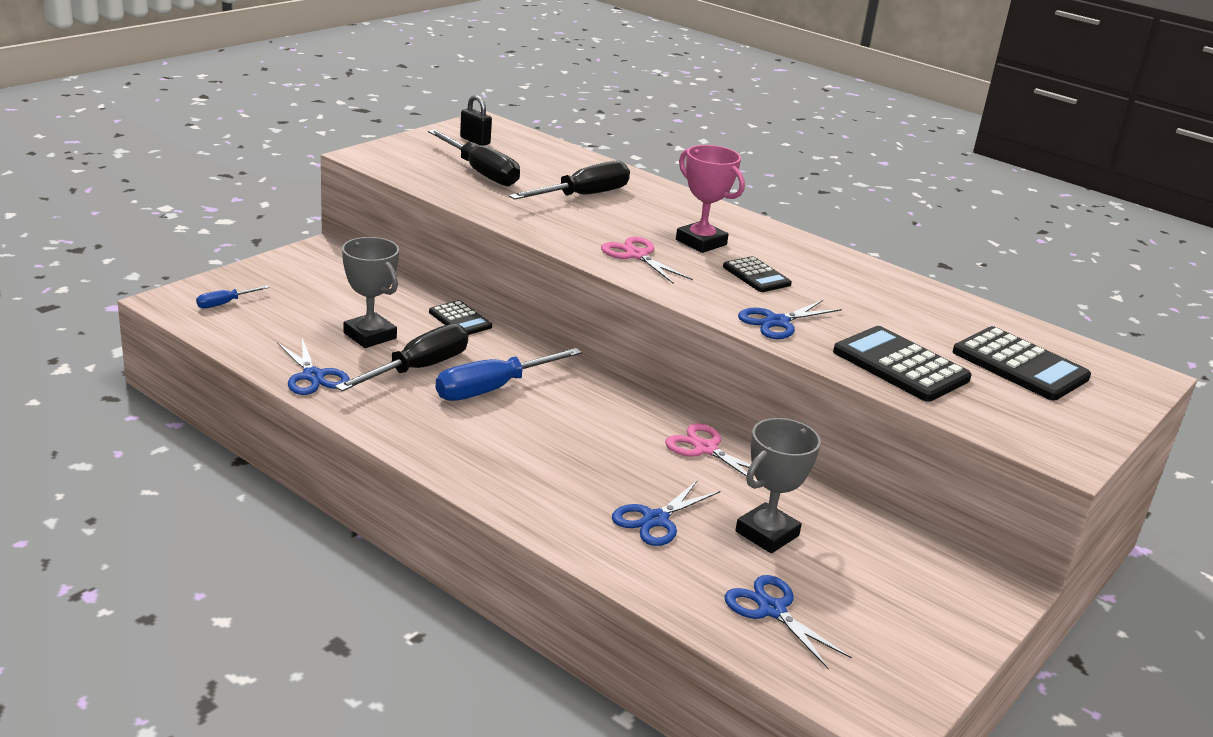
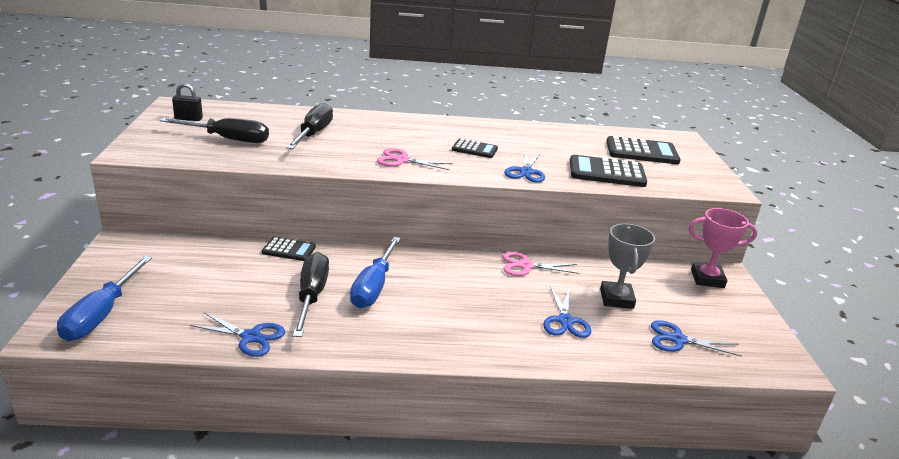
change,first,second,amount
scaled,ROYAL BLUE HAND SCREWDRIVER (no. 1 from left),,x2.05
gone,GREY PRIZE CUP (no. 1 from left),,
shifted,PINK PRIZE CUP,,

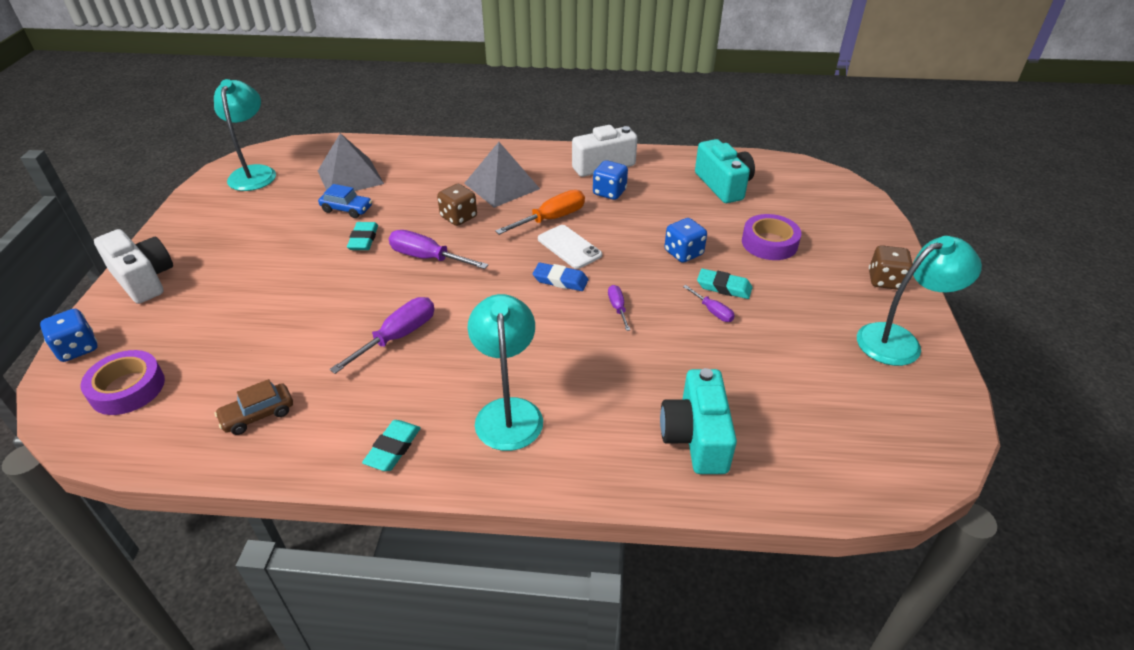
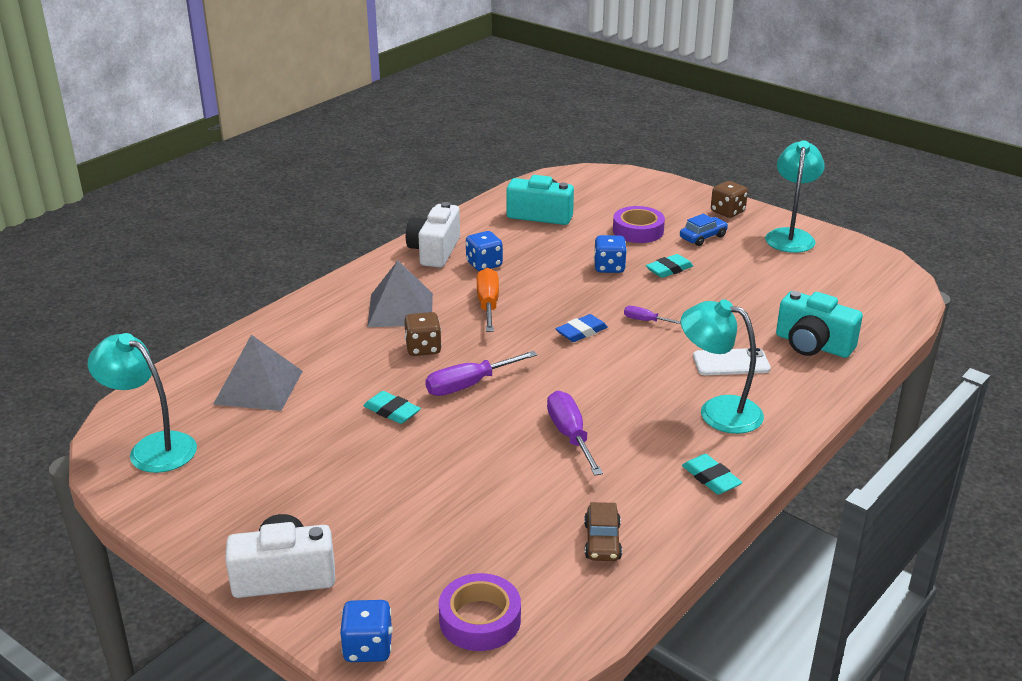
change,first,second,amount
shifted,ROYAL BLUE TOY CAR,,
shifted,PURE WHITE MOBILE PHONE,,
gone,ROYAL PURPLE HAND SCREWDRIVER (no. 4 from left),,

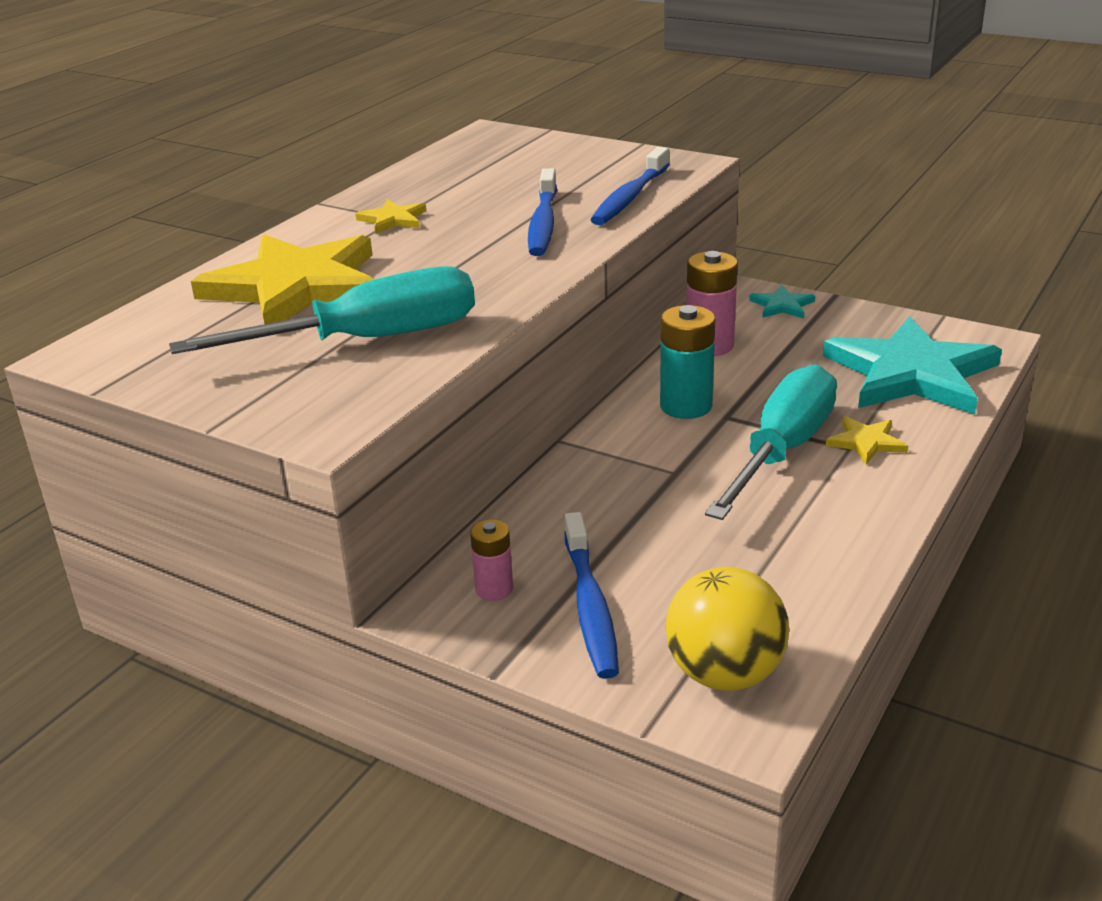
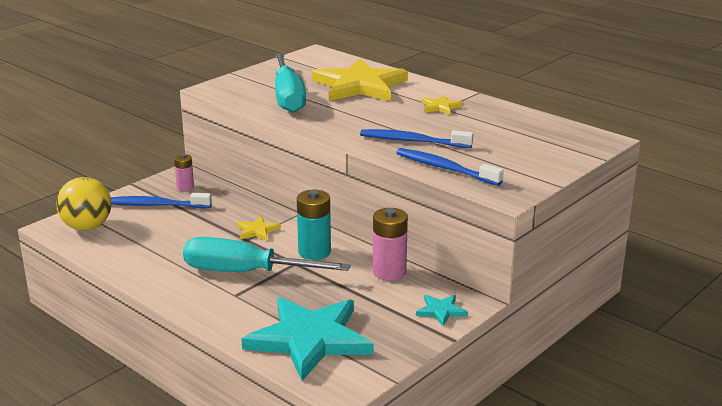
change,first,second,amount
rotated,TURQUOISE HAND SCREWDRIVER (no. 2 from left in the first image),TURQUOISE HAND SCREWDRIVER (no. 1 from left),150 degrees clockwise
shifted,YELLOW STAR (no. 3 from left in the first image),YELLOW STAR (no. 1 from left),

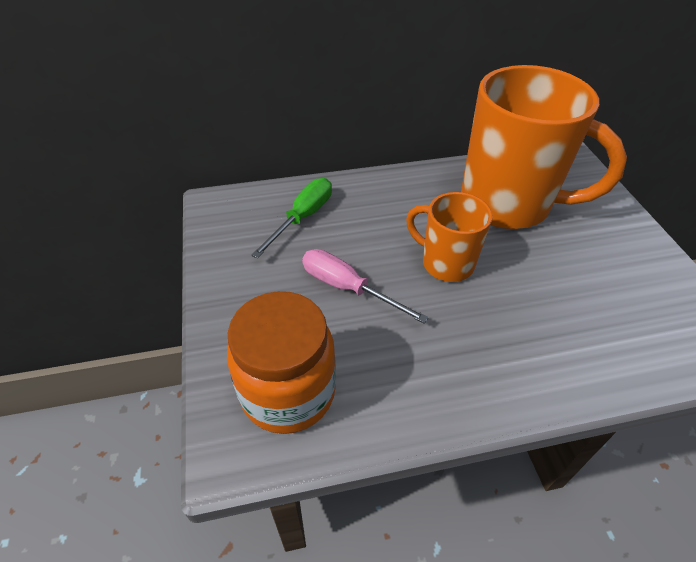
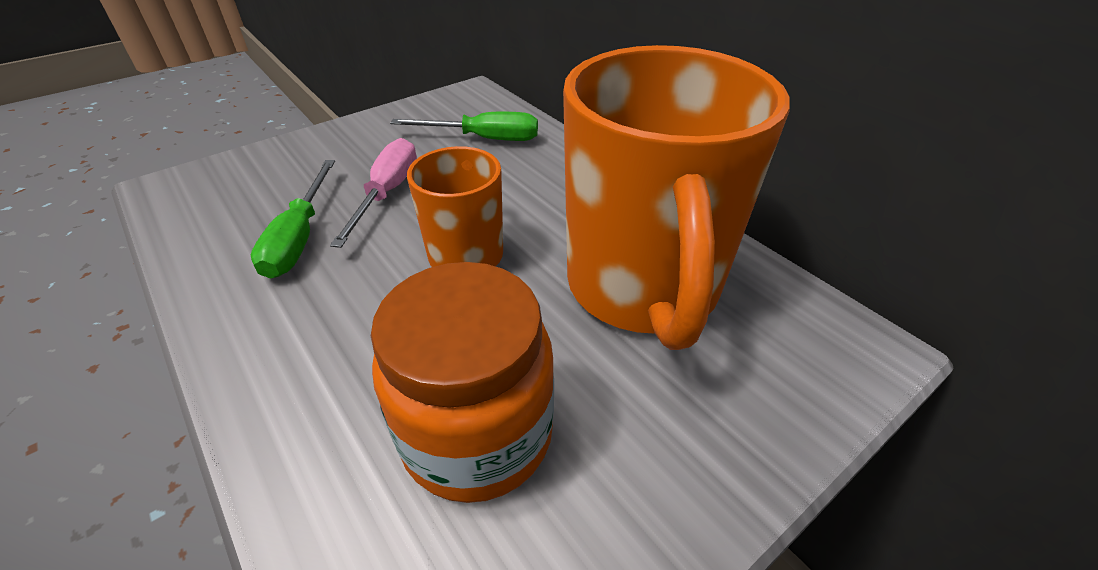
change,first,second,amount
shifted,ORANGE JAR,,
new,,LEAF-GREEN HAND SCREWDRIVER (no. 1 from left),

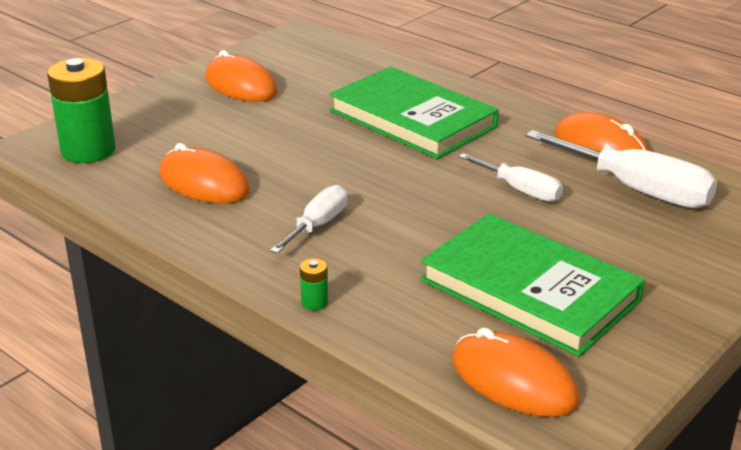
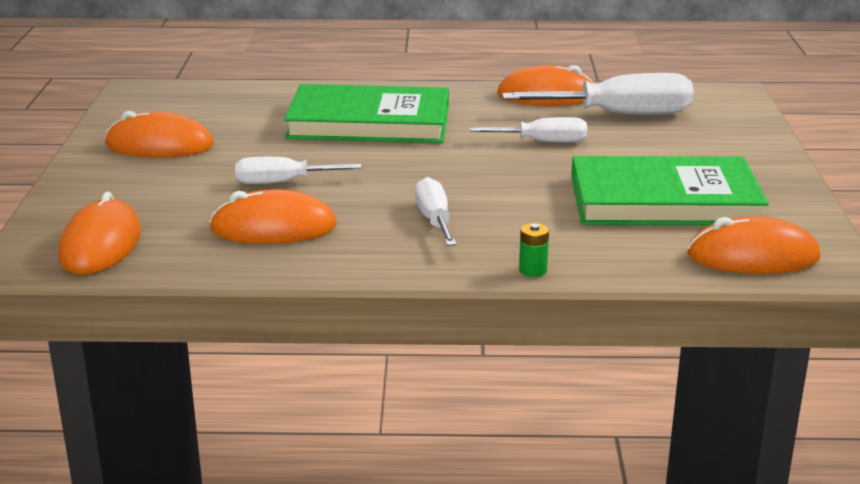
change,first,second,amount
swapped,LEAF-GREEN POWER CELL (no. 1 from left),ORANGE COMPUTER MOUSE (no. 1 from left),
new,,PURE WHITE HAND SCREWDRIVER (no. 1 from left),

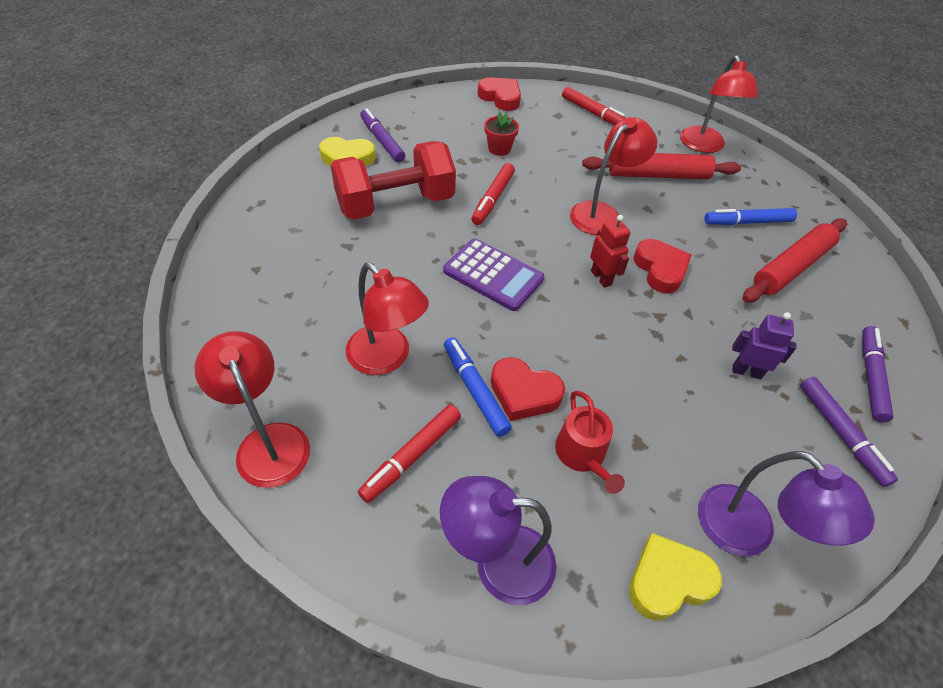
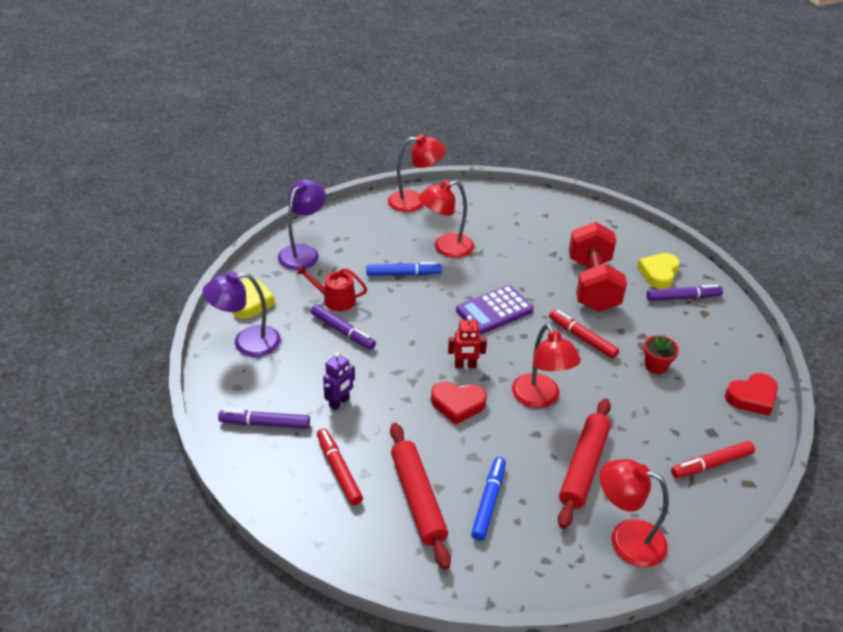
change,first,second,amount
shifted,SCARLET MARKER (no. 1 from left),,
gone,SCARLET LOVE HEART (no. 2 from left),,
shifted,ROYAL PURPLE MARKER (no. 3 from left in the first image),ROYAL PURPLE MARKER (no. 2 from left),

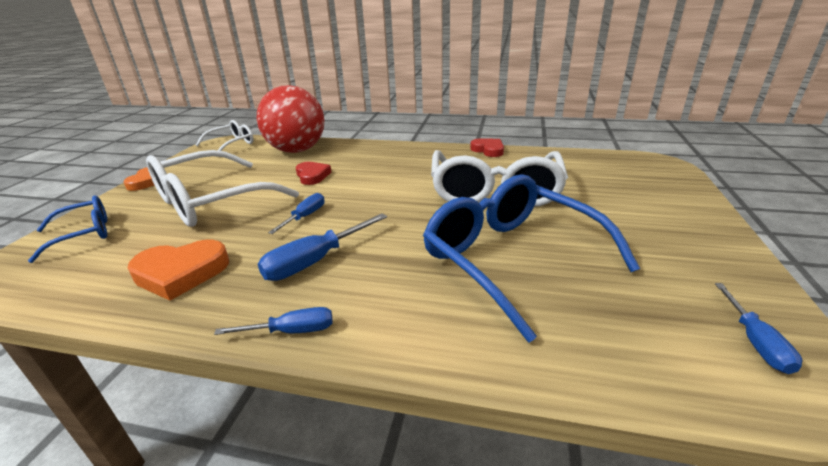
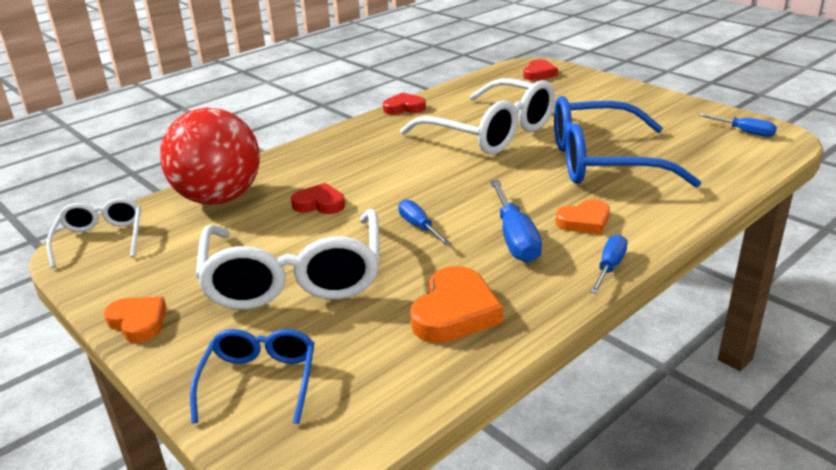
change,first,second,amount
new,,SCARLET LOVE HEART (no. 3 from left),
new,,ORANGE LOVE HEART (no. 3 from left),

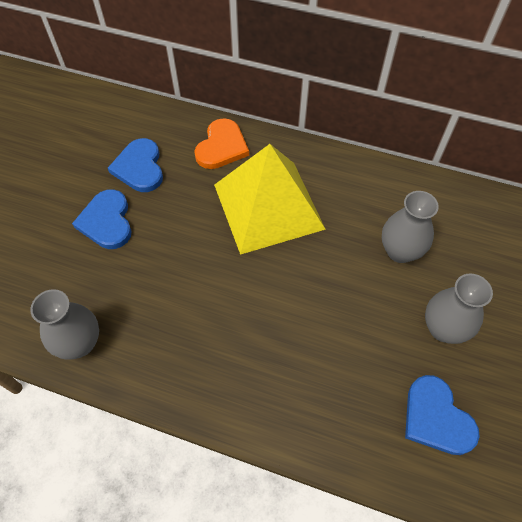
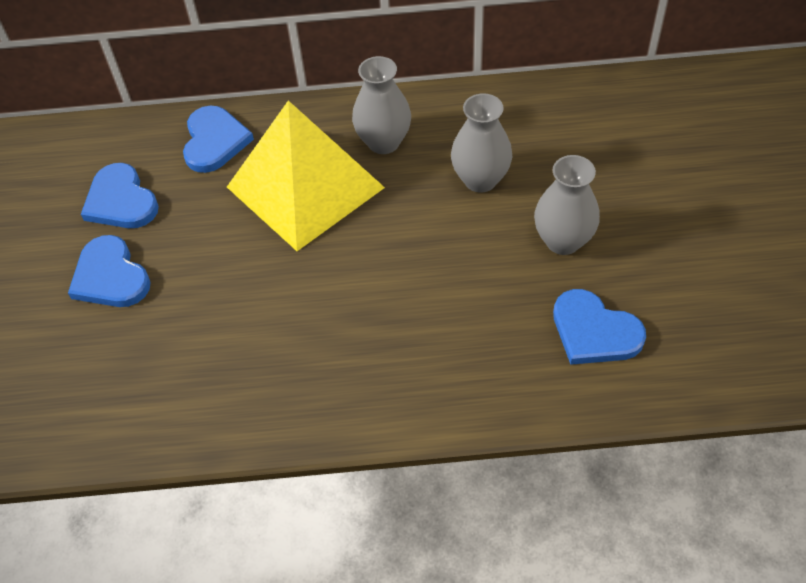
change,first,second,amount
shifted,GREY VASE (no. 1 from left),,
repainted,ORANGE LOVE HEART,ROYAL BLUE LOVE HEART (no. 3 from left),

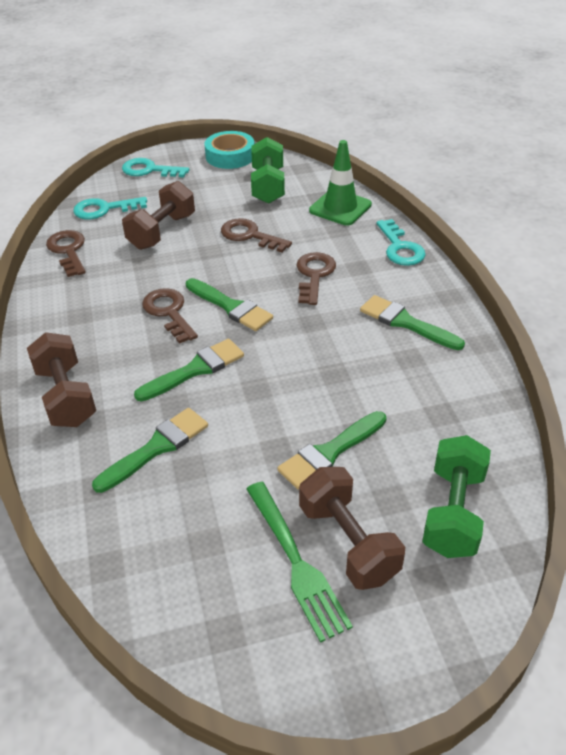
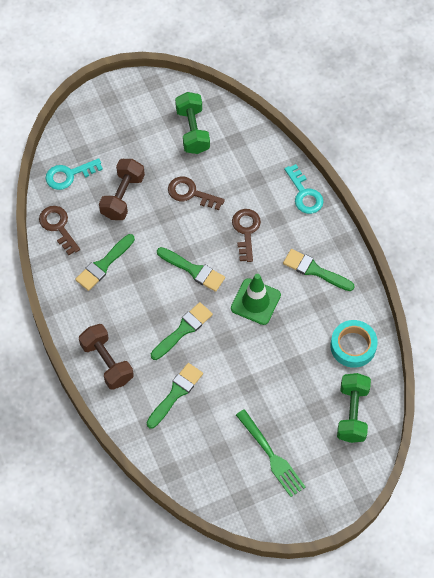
change,first,second,amount
gone,TURQUOISE LATCHKEY (no. 2 from left),,
gone,RUSSET LATCHKEY (no. 2 from left),,
shifted,TURQUOISE TAPE,,
shifted,LEAF-GREEN PAINT BRUSH (no. 4 from left in the first image),LEAF-GREEN PAINT BRUSH (no. 1 from left),
gone,RUSSET HAND WEIGHT (no. 3 from left),,
shifted,LEAF-GREEN TRAFFIC CONE,,

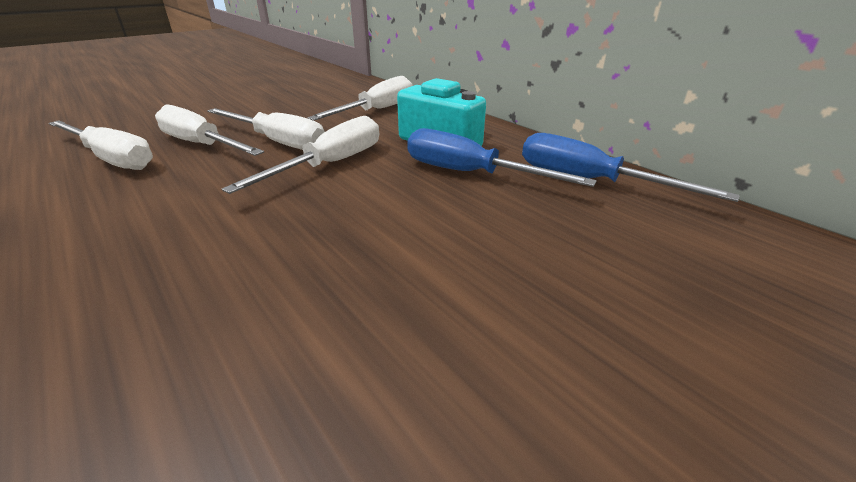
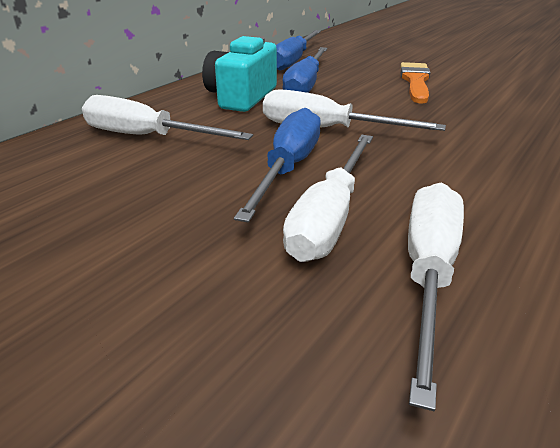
change,first,second,amount
repainted,PURE WHITE HAND SCREWDRIVER (no. 3 from left),ROYAL BLUE HAND SCREWDRIVER (no. 1 from left),
new,,ORANGE PAINT BRUSH,

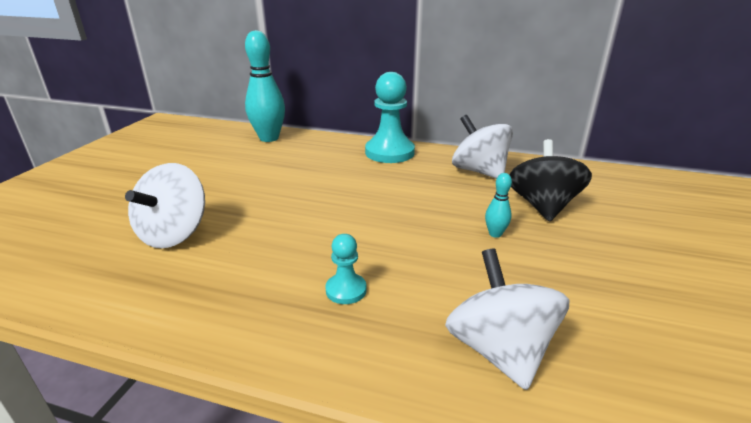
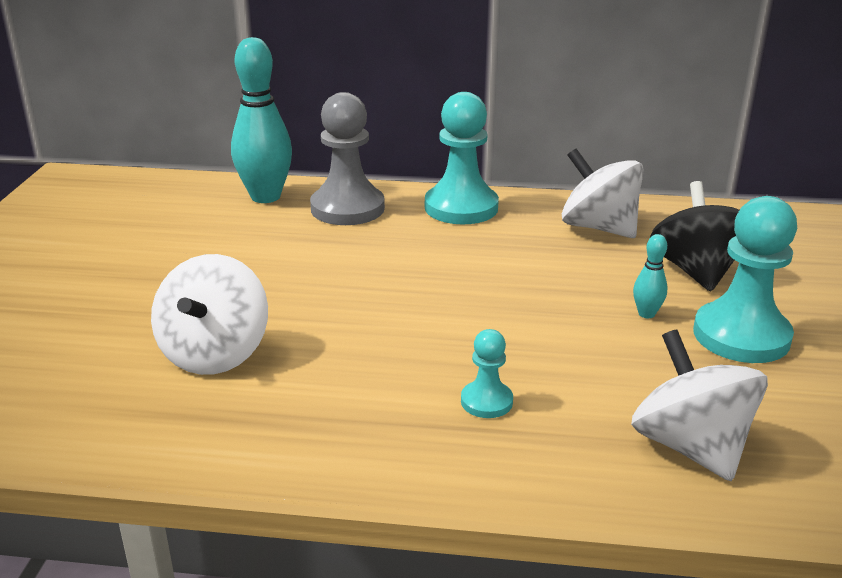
change,first,second,amount
new,,GREY PAWN,
new,,TURQUOISE PAWN (no. 3 from left),

